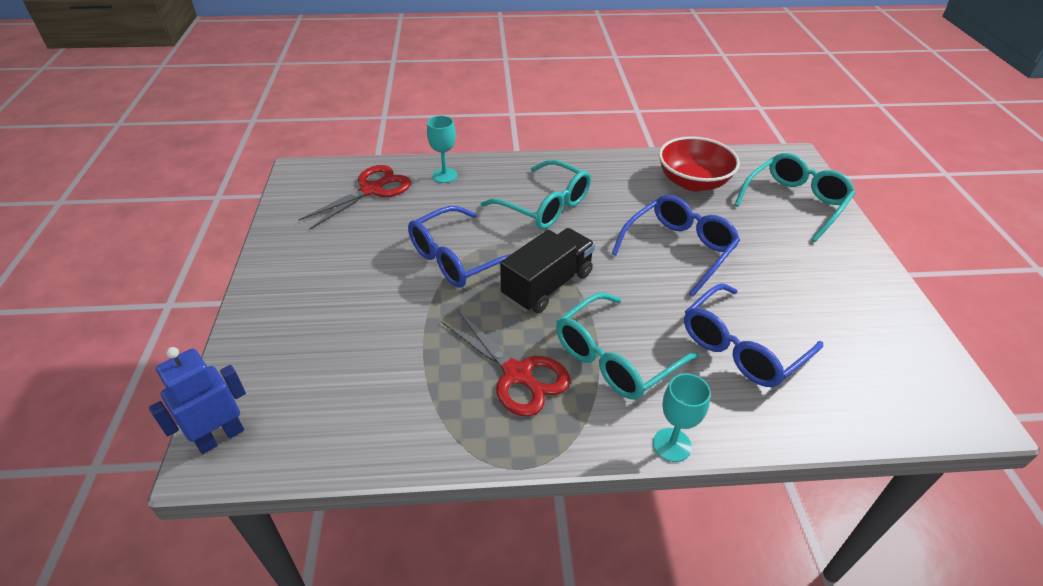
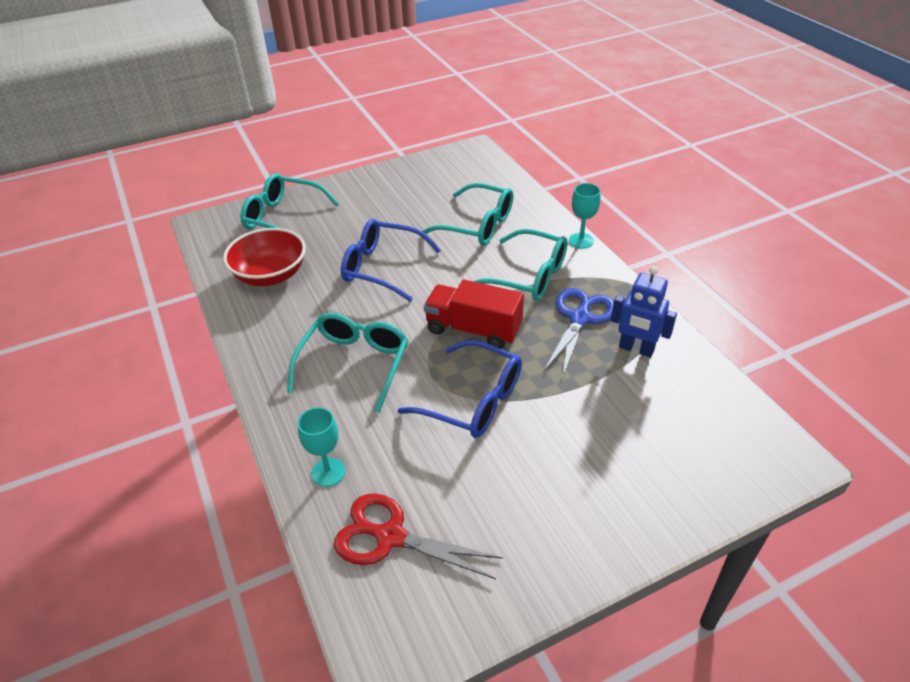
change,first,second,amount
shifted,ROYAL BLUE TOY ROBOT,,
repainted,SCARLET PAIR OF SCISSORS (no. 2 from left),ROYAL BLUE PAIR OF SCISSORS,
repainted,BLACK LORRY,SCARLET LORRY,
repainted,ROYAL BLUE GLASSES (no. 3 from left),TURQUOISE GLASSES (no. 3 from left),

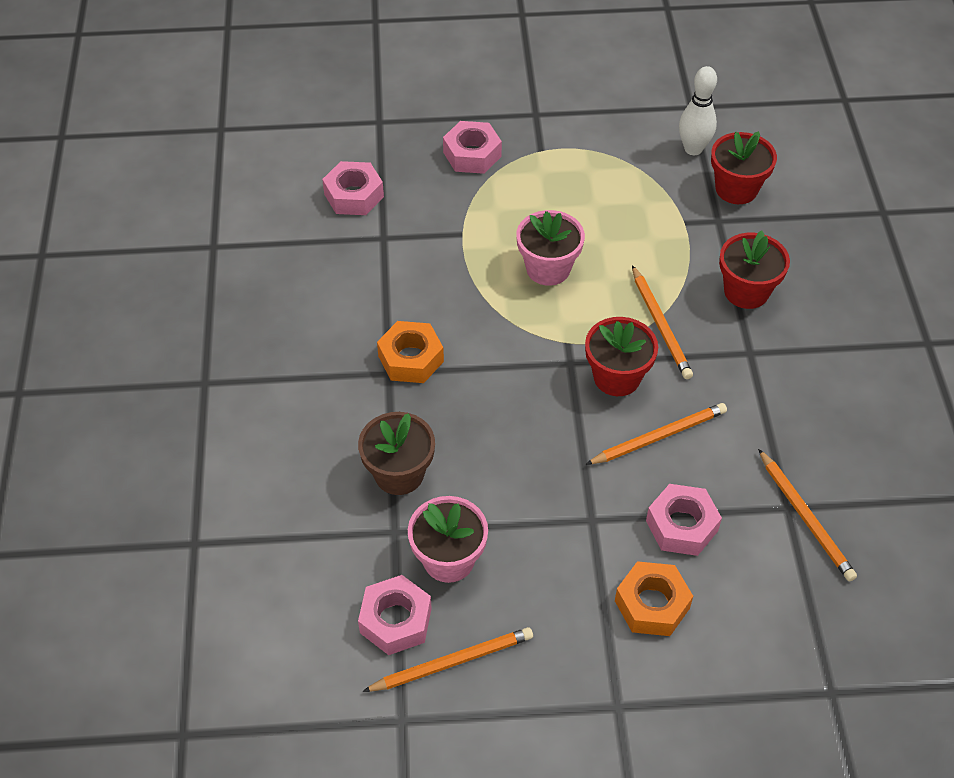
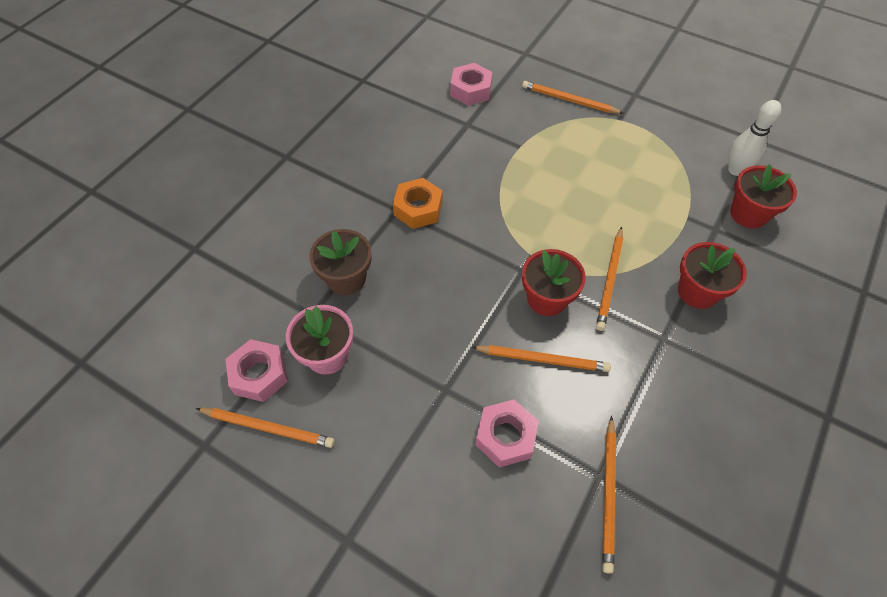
change,first,second,amount
swapped,PINK NUT (no. 3 from left),ORANGE PENCIL (no. 3 from left),
gone,PINK FLOWER POT (no. 2 from left),,
gone,ORANGE NUT (no. 2 from left),,

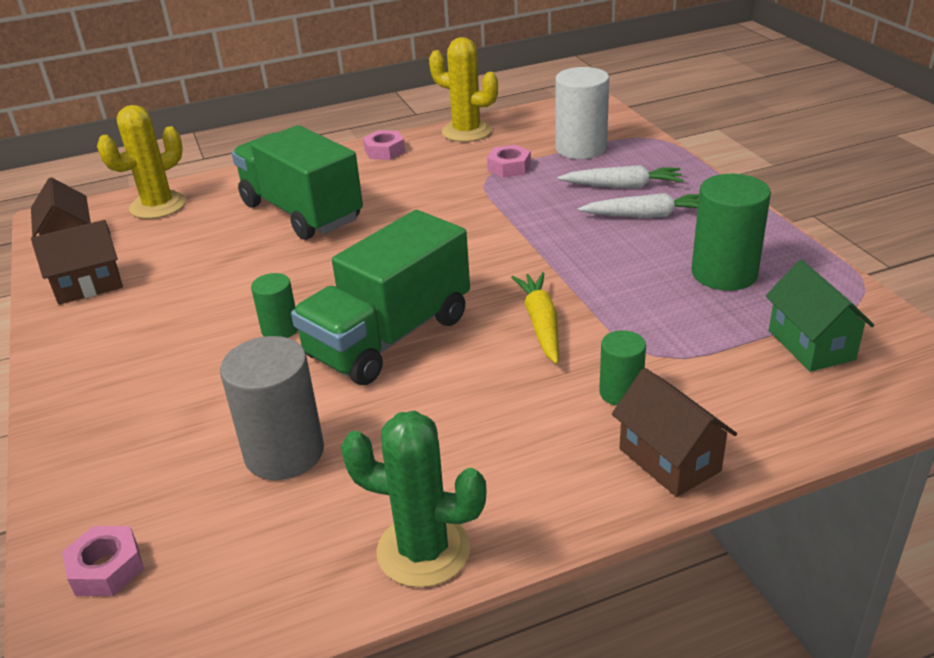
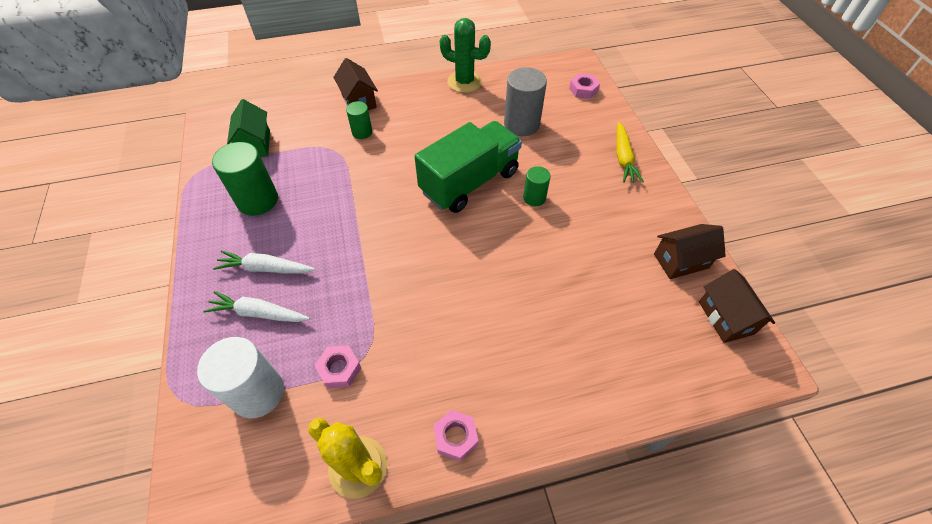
change,first,second,amount
gone,YELLOW PRICKLY PLANT (no. 1 from left),,
gone,LEAF-GREEN LORRY (no. 1 from left),,
shifted,YELLOW CARROT,,

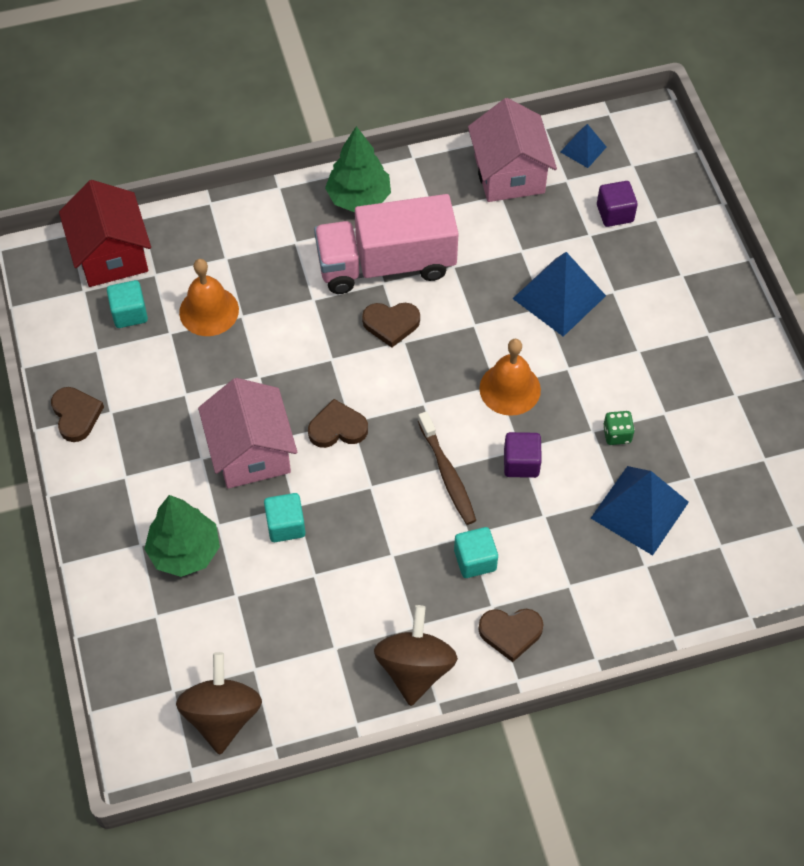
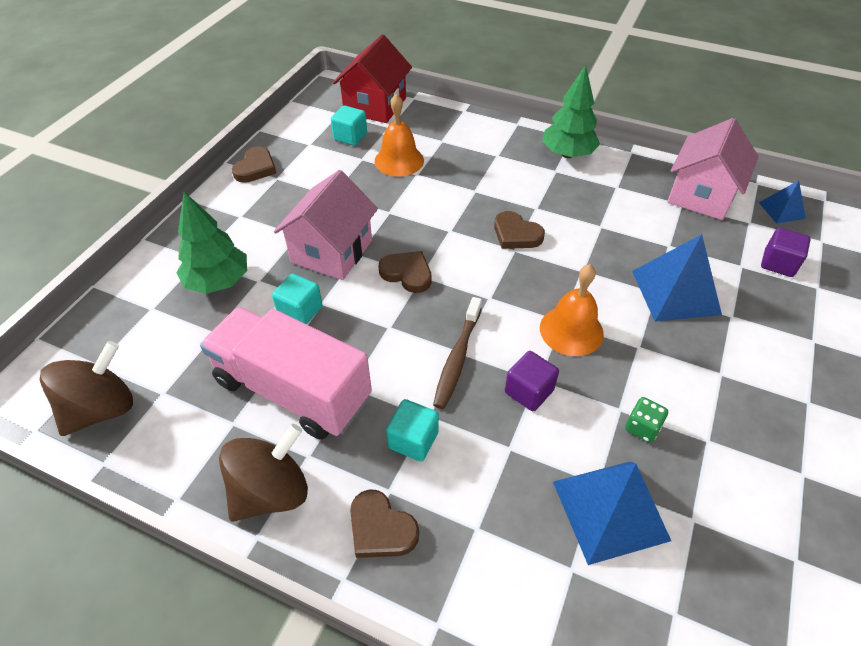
change,first,second,amount
shifted,PINK LORRY,,

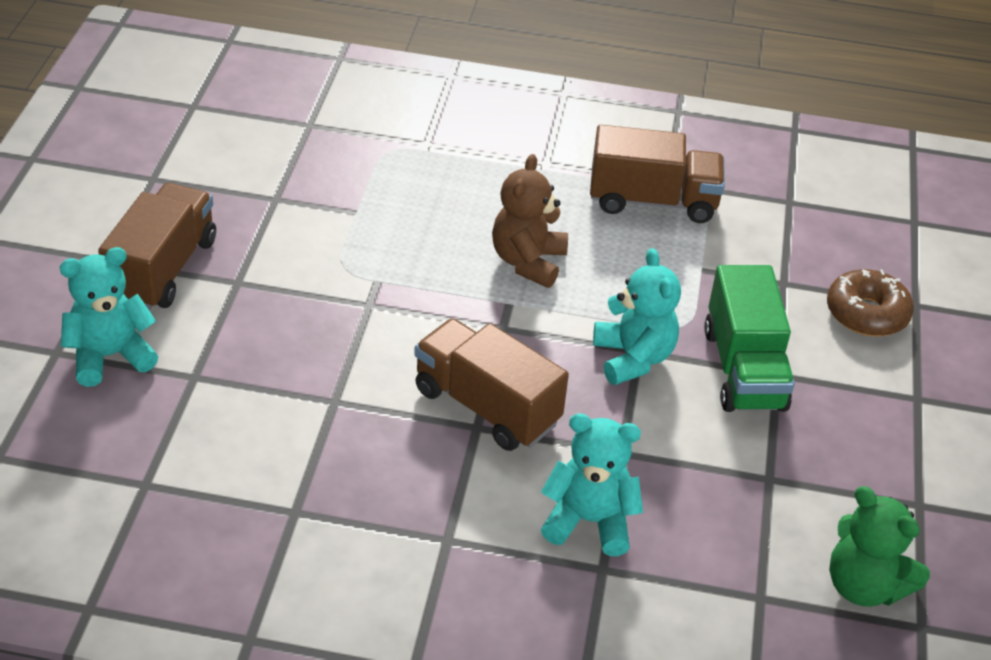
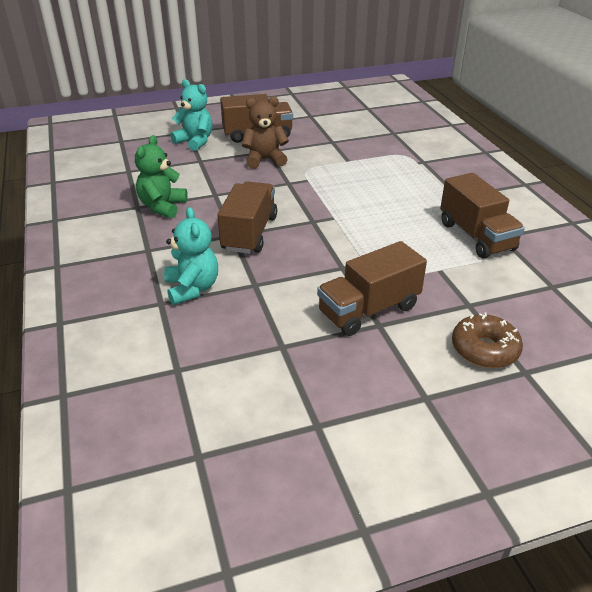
change,first,second,amount
shifted,RUSSET STUFFED BEAR,,
gone,TURQUOISE STUFFED BEAR (no. 3 from left),,
repainted,LEAF-GREEN LORRY,RUSSET LORRY (no. 3 from left),
shifted,LEAF-GREEN STUFFED BEAR,,

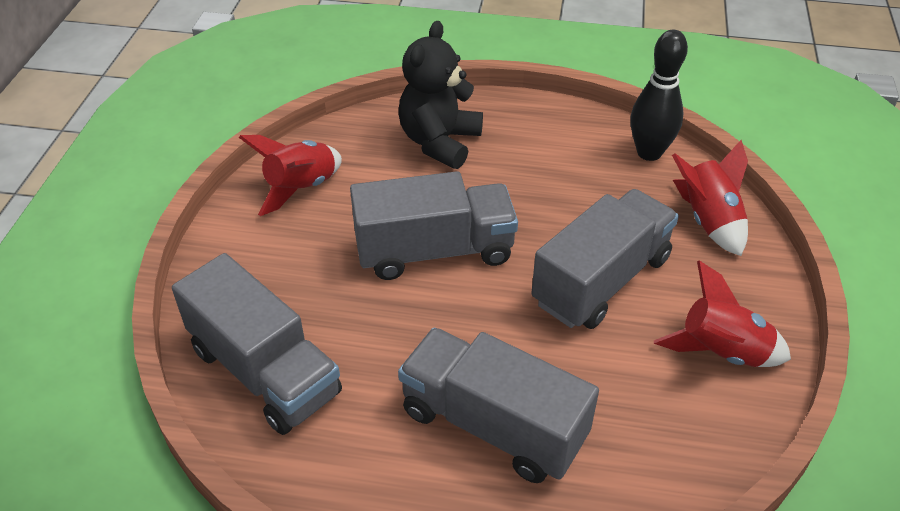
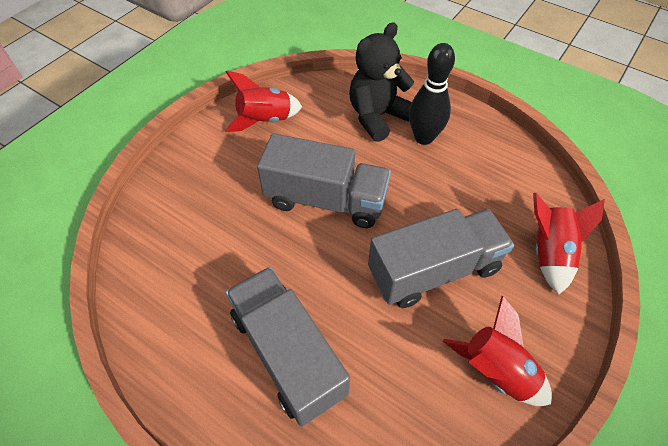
change,first,second,amount
gone,GREY LORRY (no. 1 from left),,
shifted,BLACK BOWLING PIN,,

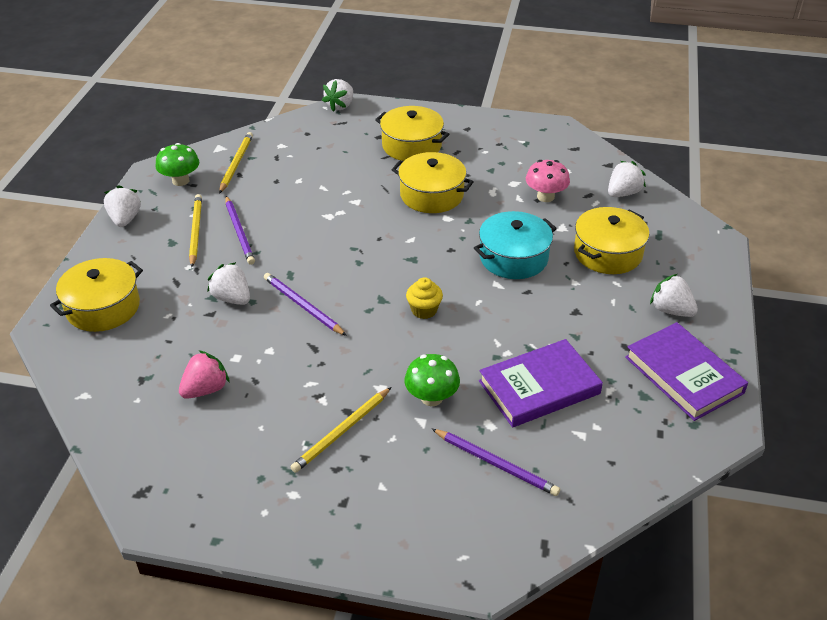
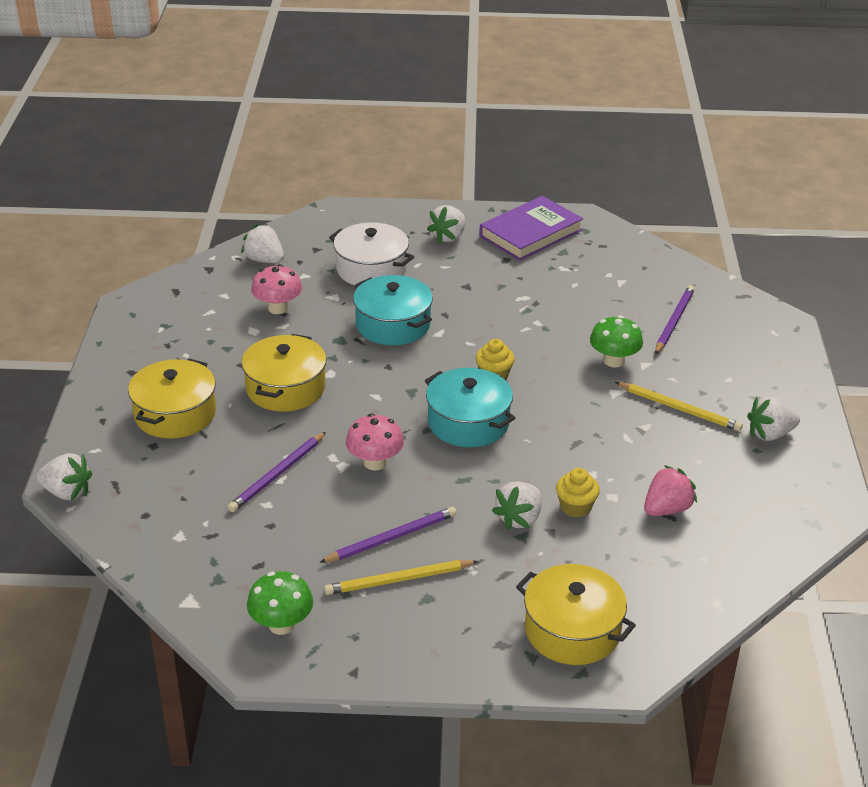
change,first,second,amount
shifted,PURE WHITE TOY STRAWBERRY (no. 1 from left in the first image),PURE WHITE TOY STRAWBERRY (no. 5 from left),
rotated,PINK TOY STRAWBERRY,,105 degrees clockwise
gone,YELLOW PENCIL (no. 2 from left),,
shifted,ROYAL PURPLE PENCIL (no. 2 from left in the first image),ROYAL PURPLE PENCIL (no. 1 from left),
gone,ROYAL PURPLE HARDCOVER (no. 1 from left),,
repainted,YELLOW POT (no. 4 from left),PURE WHITE POT,
new,,PINK MUSHROOM (no. 2 from left),
new,,TURQUOISE POT (no. 2 from left),
new,,YELLOW MUFFIN (no. 2 from left),

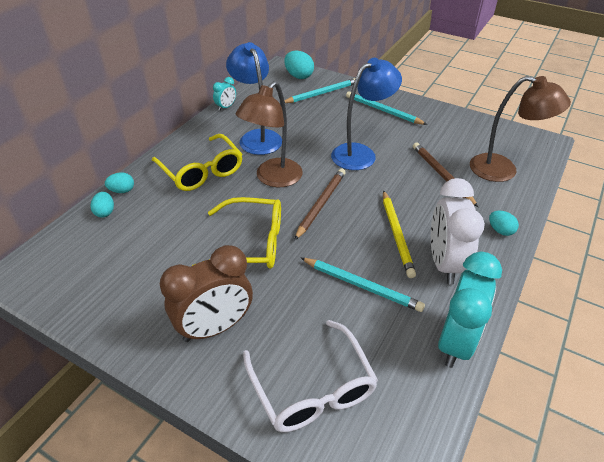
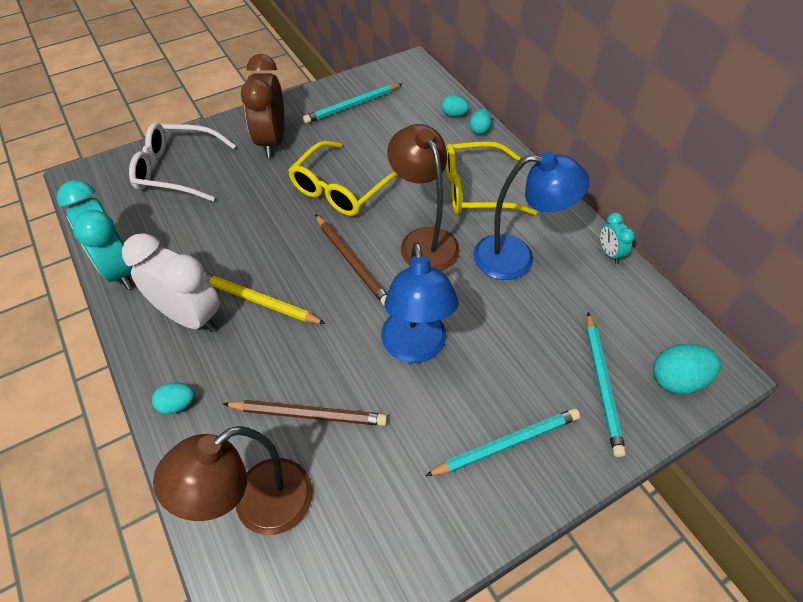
change,first,second,amount
shifted,TURQUOISE PENCIL (no. 2 from left in the first image),TURQUOISE PENCIL (no. 1 from left),

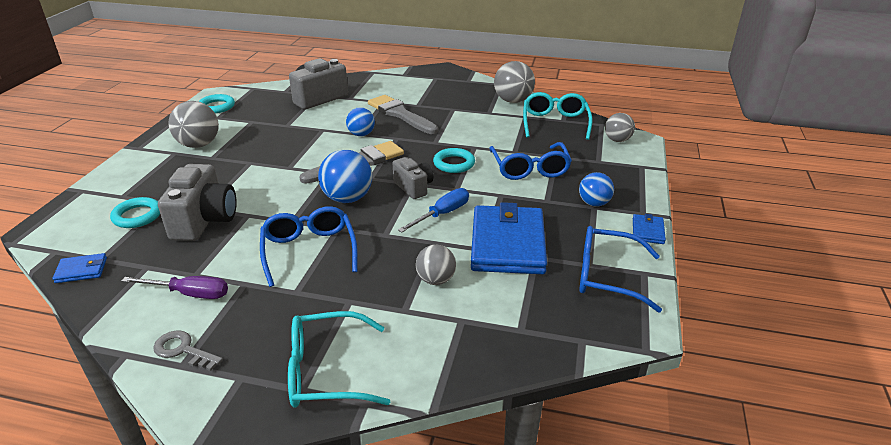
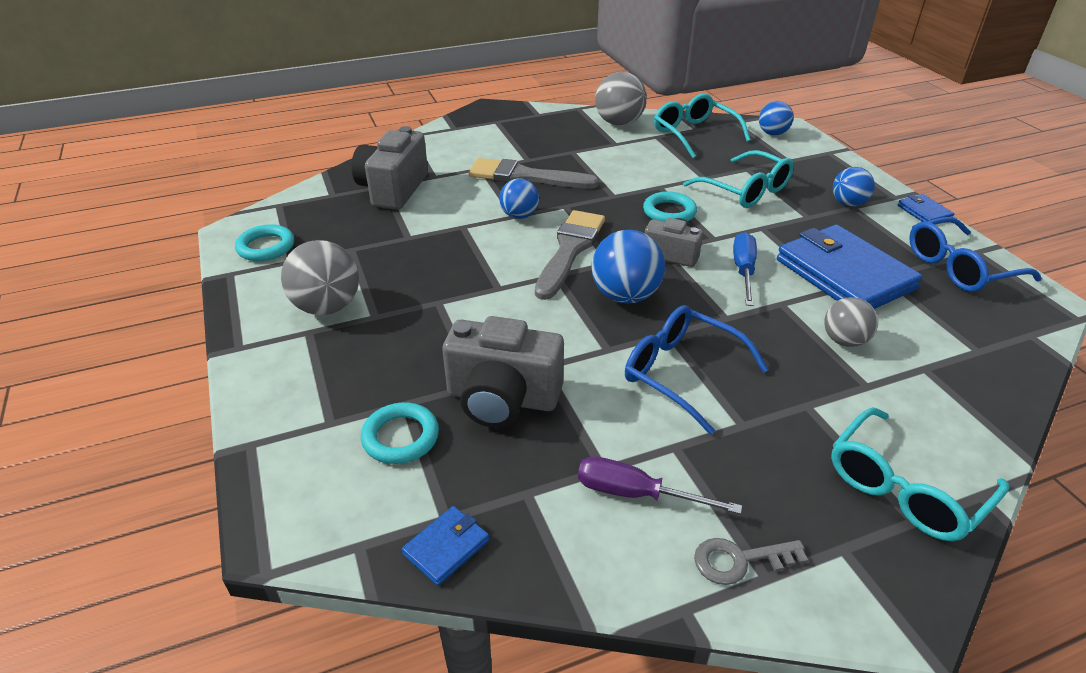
change,first,second,amount
rotated,ROYAL PURPLE HAND SCREWDRIVER,,135 degrees counterclockwise
rotated,GREY PHOTO CAMERA (no. 1 from left in the first image),GREY PHOTO CAMERA (no. 2 from left),135 degrees clockwise
repainted,ROYAL BLUE GLASSES (no. 2 from left),TURQUOISE GLASSES (no. 2 from left),
repainted,GREY SPHERE (no. 4 from left),ROYAL BLUE SPHERE (no. 3 from left),

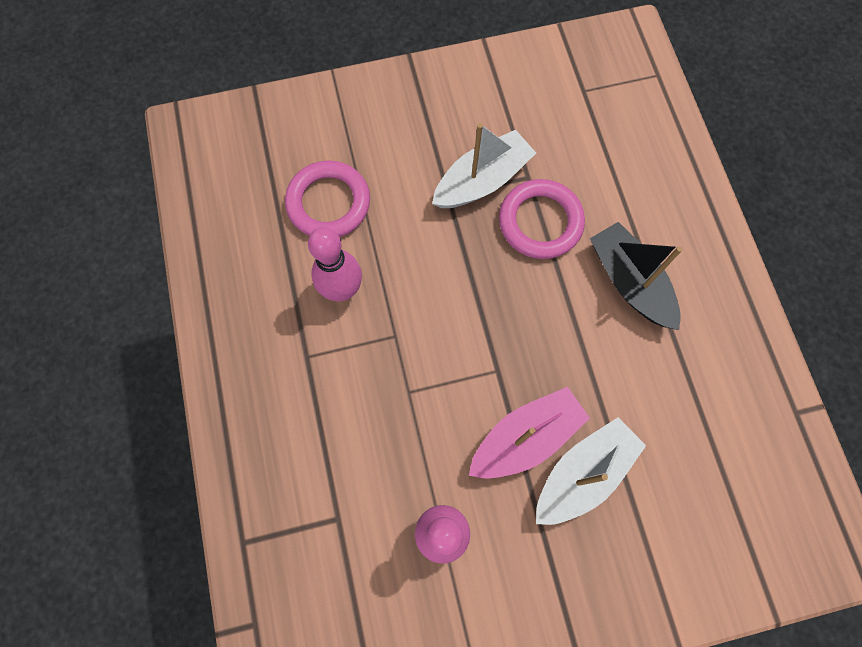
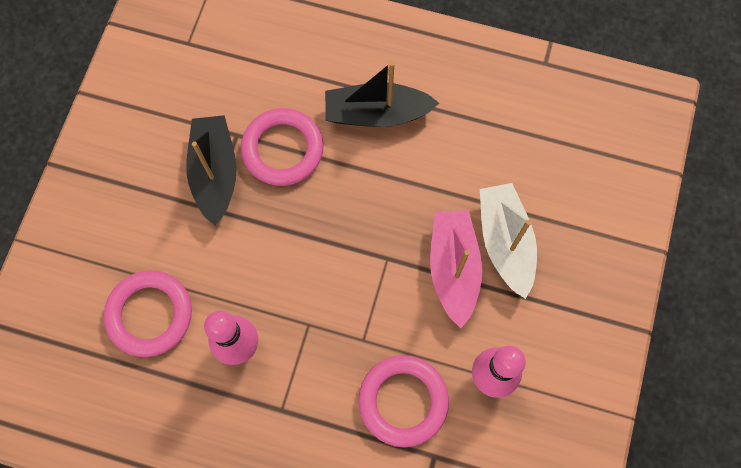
change,first,second,amount
repainted,PURE WHITE SAILBOAT (no. 1 from left),BLACK SAILBOAT (no. 1 from left),
new,,PINK TORUS (no. 3 from left),

